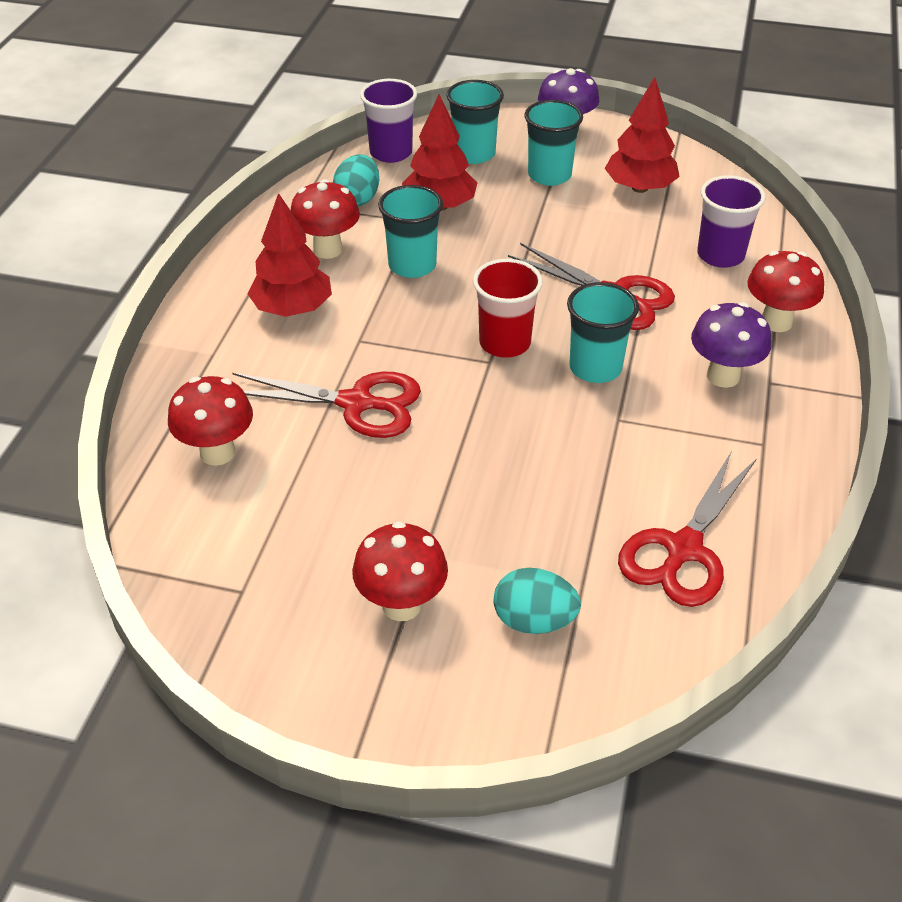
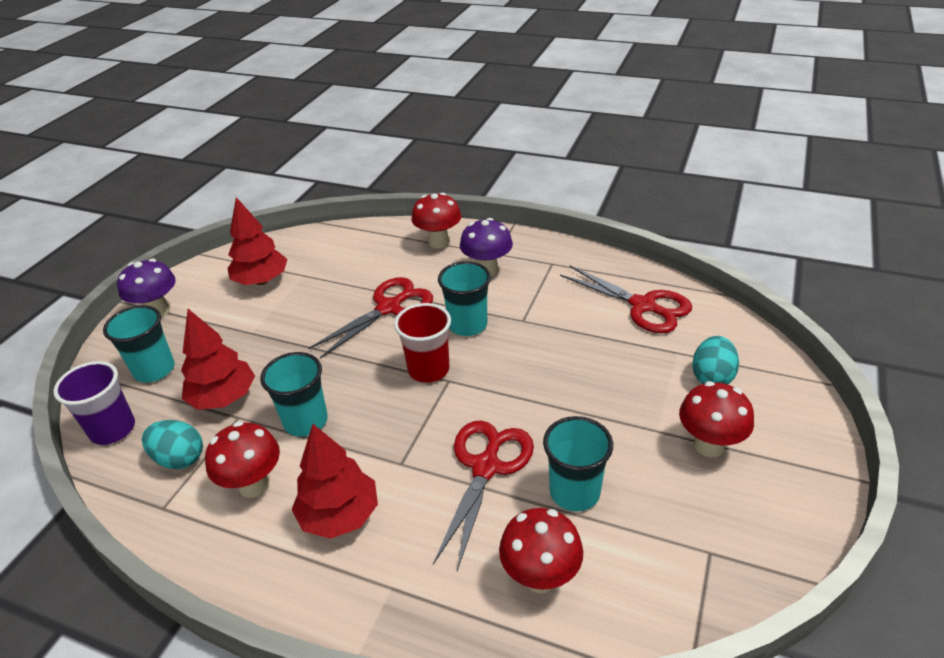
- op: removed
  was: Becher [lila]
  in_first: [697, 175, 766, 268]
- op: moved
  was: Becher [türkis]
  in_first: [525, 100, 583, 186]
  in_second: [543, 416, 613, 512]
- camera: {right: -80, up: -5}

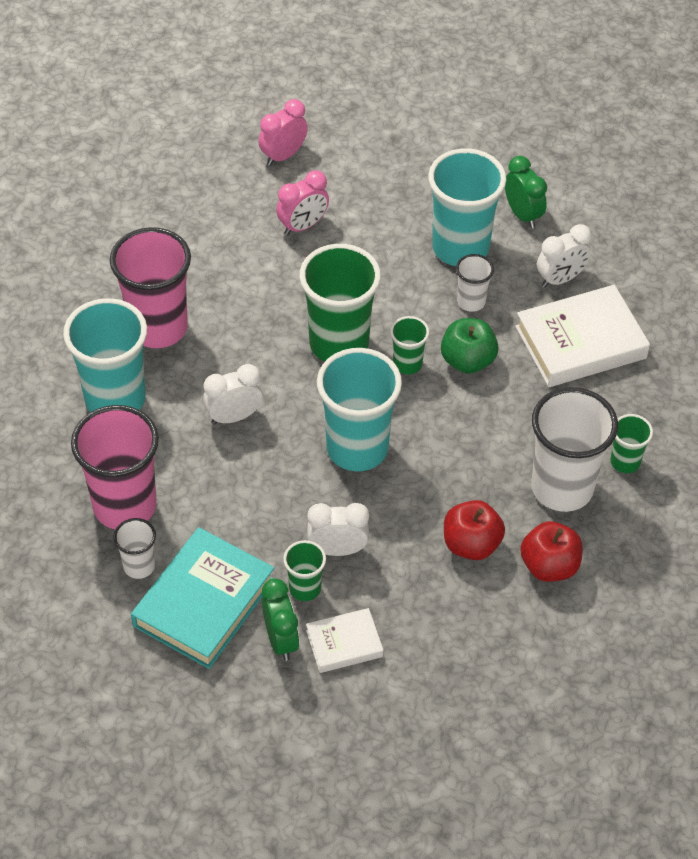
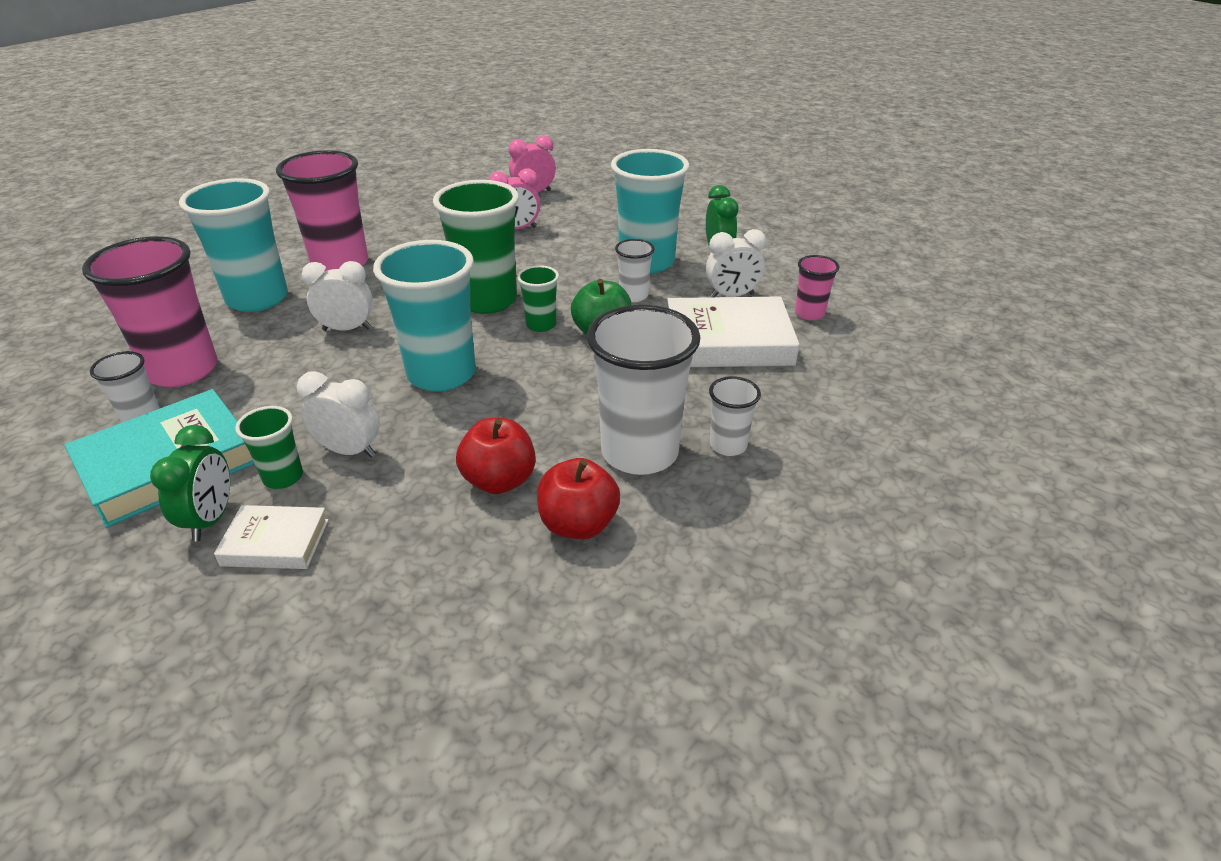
- op: added
  now: Becher [rosa]
  in_second: [795, 255, 839, 320]
- op: recoloured
  was: Becher [grün]
  now: Becher [weiß]
  in_first: [610, 414, 653, 473]
  in_second: [709, 376, 761, 456]
- camera: {right: 20, up: -15}

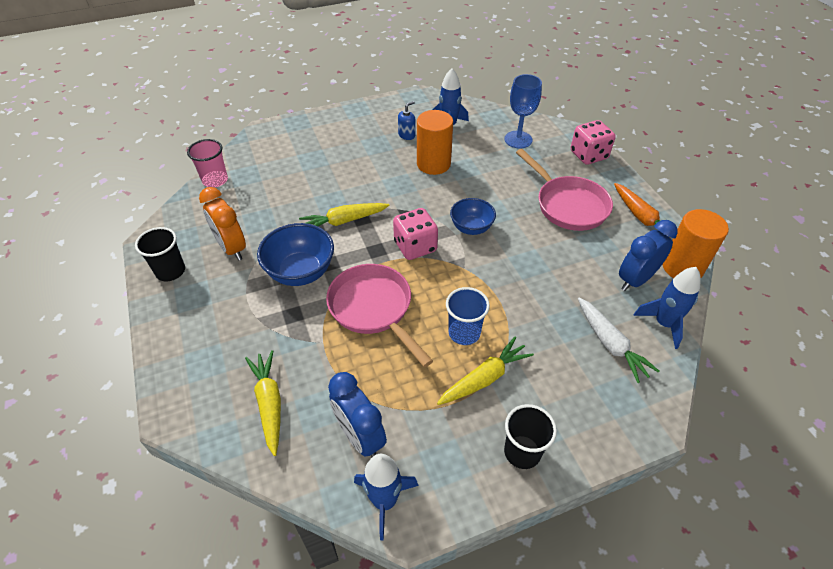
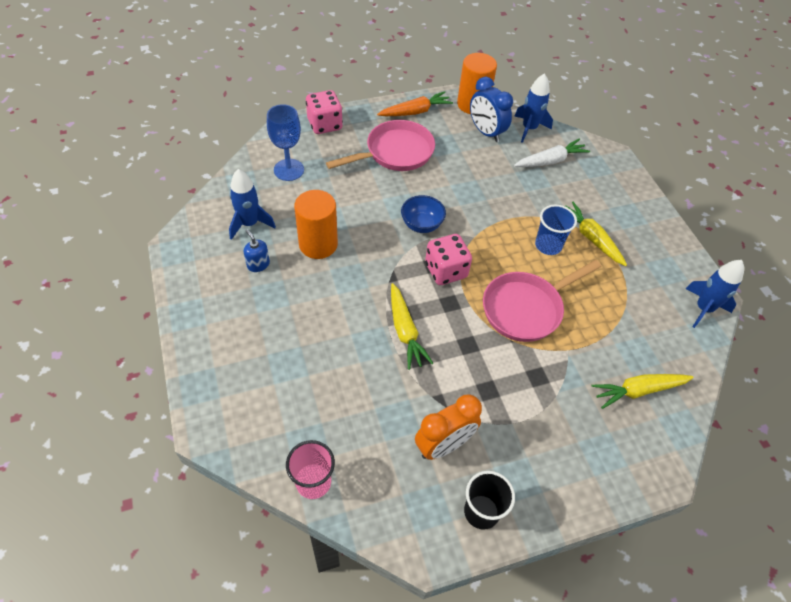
- op: removed
  was: Schüssel [blau]
  in_first: [257, 223, 334, 286]
- op: removed
  was: Wecker [blau]
  in_first: [328, 372, 387, 457]
- op: removed
  was: Becher [schwarz]
  in_first: [504, 404, 557, 469]
- camera: {right: -90, up: 5}

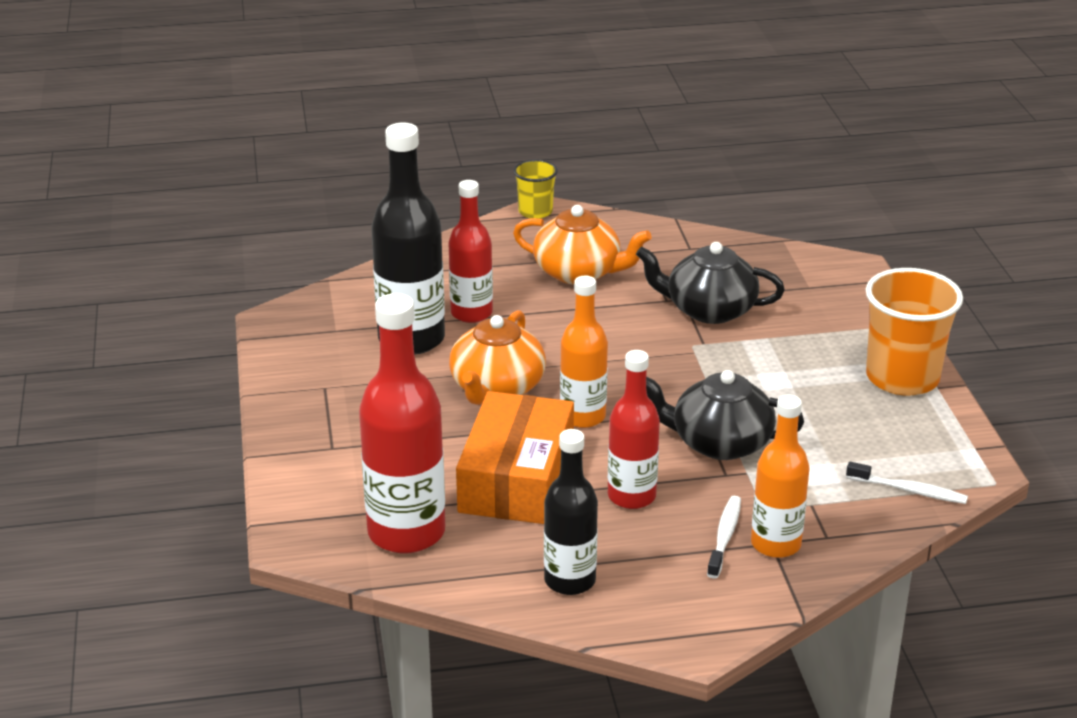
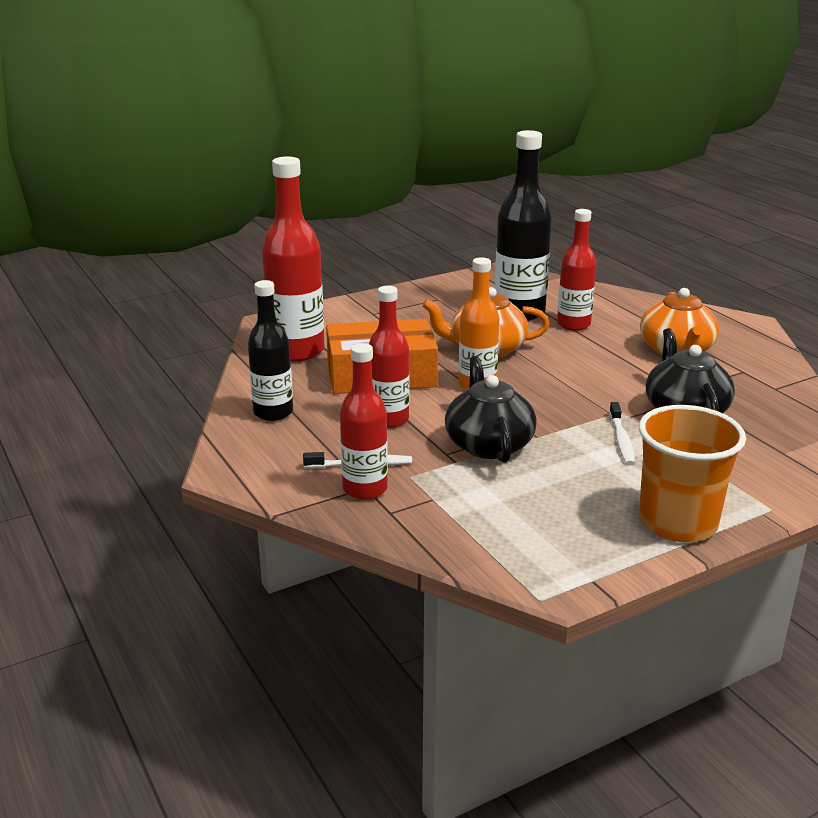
- op: removed
  was: Becher [gelb]
  in_first: [513, 160, 558, 219]
- op: moved
  was: Zahnbürste [weiß]
  in_first: [846, 462, 968, 504]
  in_second: [609, 402, 635, 465]
- op: recoloured
  was: Flasche [orange]
  now: Flasche [rot]
  in_first: [751, 395, 810, 558]
  in_second: [340, 343, 388, 500]
- camera: {right: 70, up: -5}

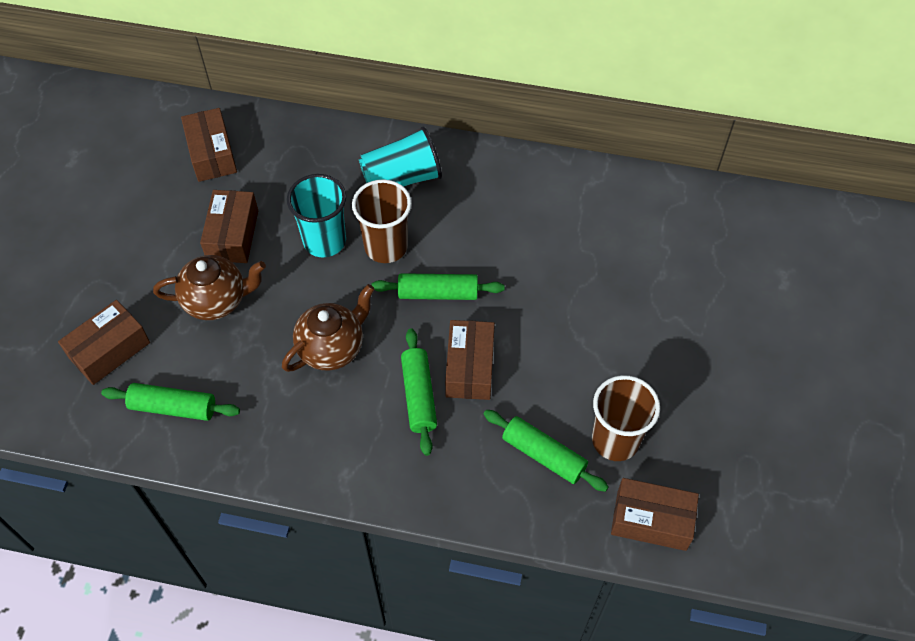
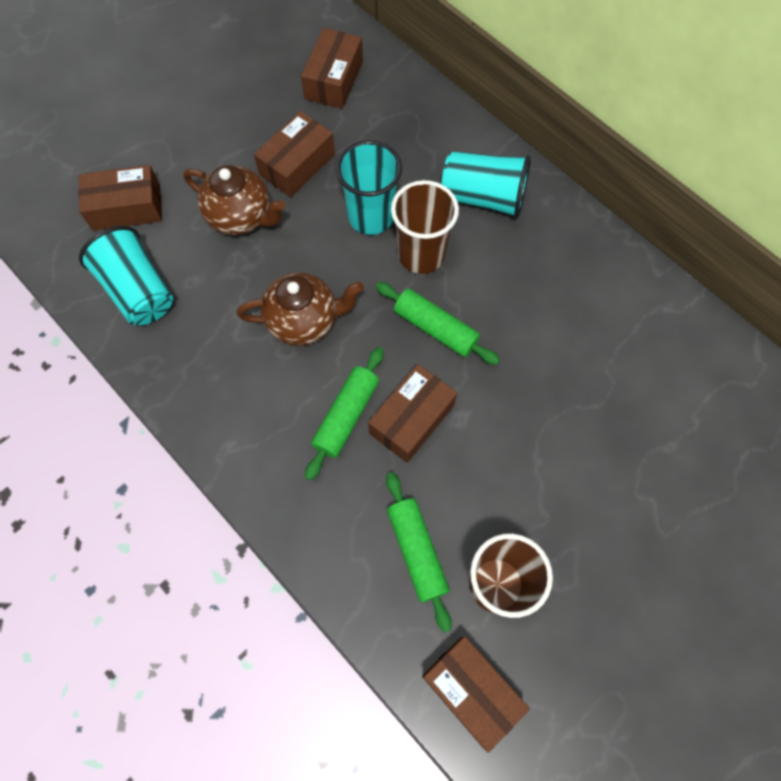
- op: replaced
  was: Nudelholz [grün]
  now: Becher [türkis]
  in_first: [101, 383, 240, 421]
  in_second: [79, 226, 173, 325]
- camera: {right: 35, up: 10}

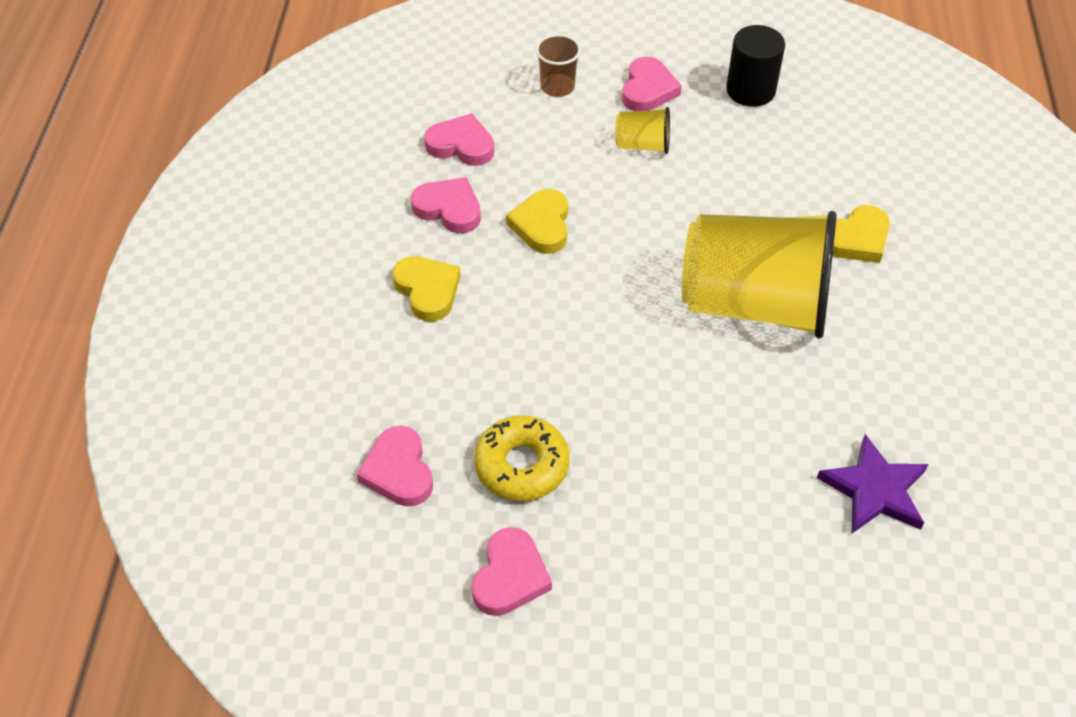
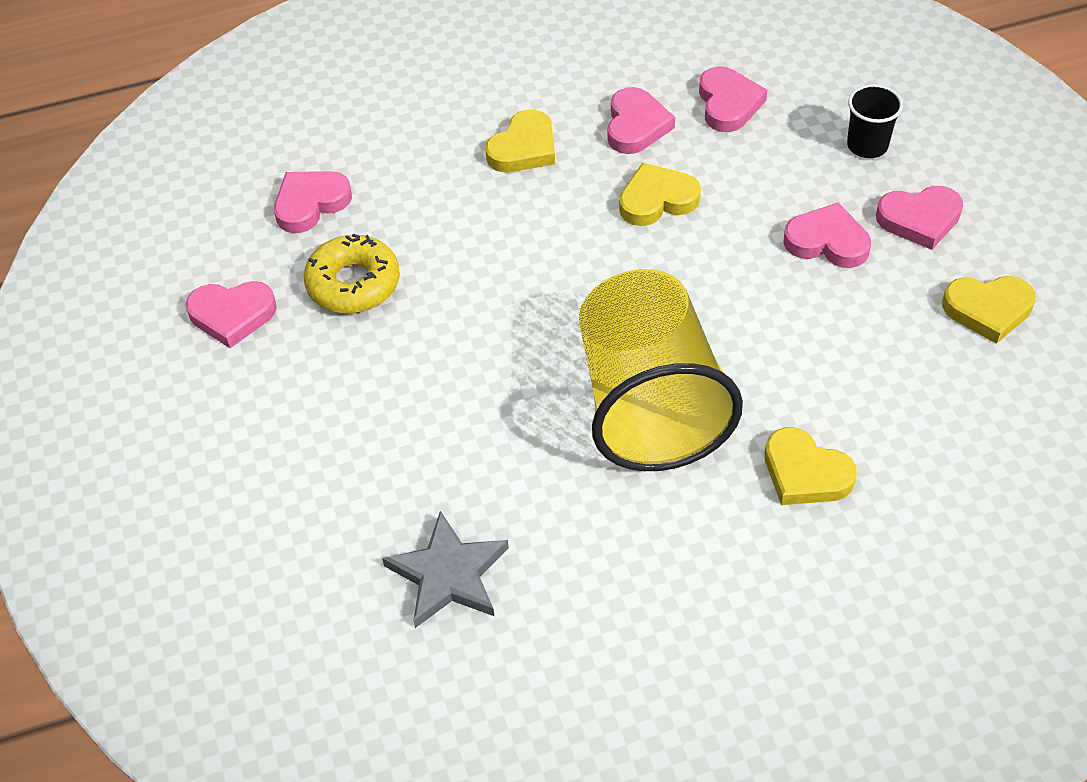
- op: replaced
  was: Becher [gelb]
  now: Herz [rosa]
  in_first: [615, 107, 670, 154]
  in_second: [783, 203, 871, 268]
- op: replaced
  was: Vollzylinder [schwarz]
  now: Herz [gelb]
  in_first: [726, 25, 785, 107]
  in_second: [942, 276, 1036, 344]
- op: recoloured
  was: Becher [braun]
  now: Becher [schwarz]
  in_first: [536, 34, 581, 97]
  in_second: [847, 84, 903, 158]
- op: recoloured
  was: Stern [lila]
  now: Stern [grau]
  in_first: [817, 434, 929, 533]
  in_second: [382, 511, 509, 628]
- camera: {right: 70, up: 0}

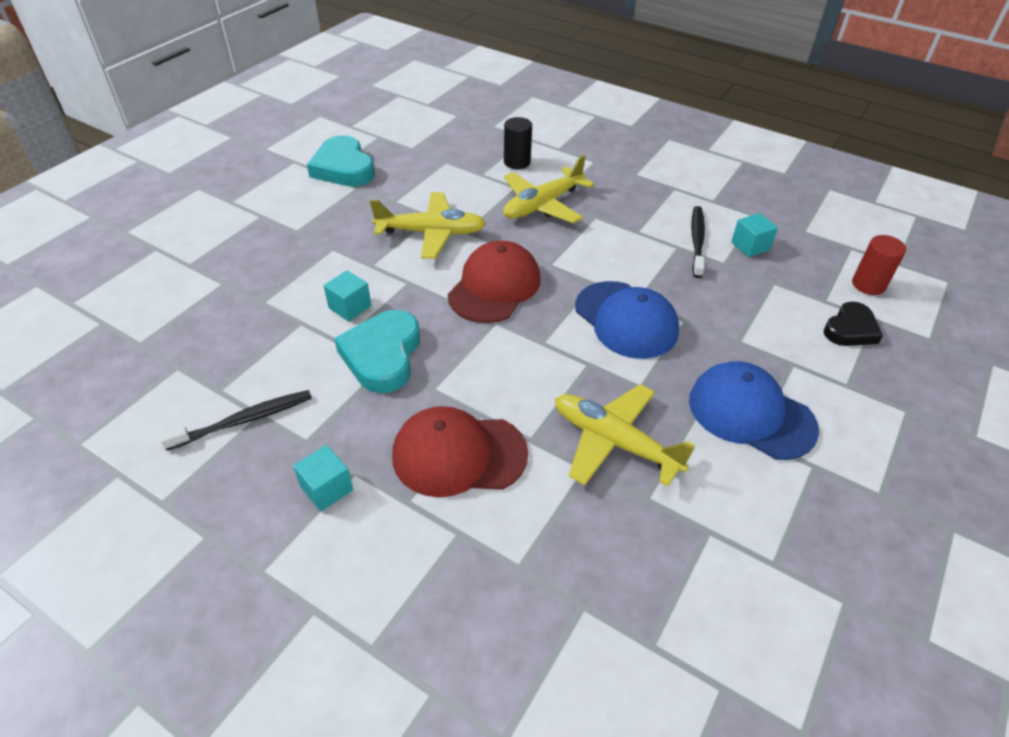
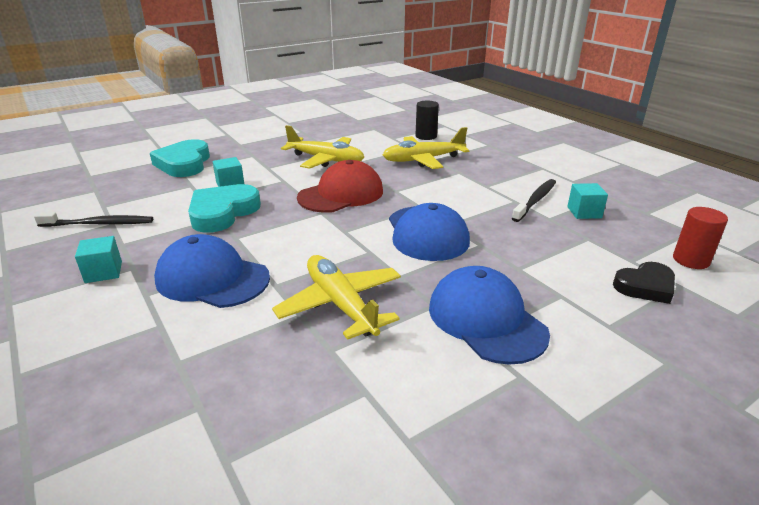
- op: moved
  was: Herz [türkis]
  in_first: [307, 135, 375, 187]
  in_second: [150, 139, 210, 177]
- op: recoloured
  was: Kappe [rot]
  now: Kappe [blau]
  in_first: [392, 406, 528, 497]
  in_second: [154, 234, 270, 308]
- camera: {right: 25, up: -15}

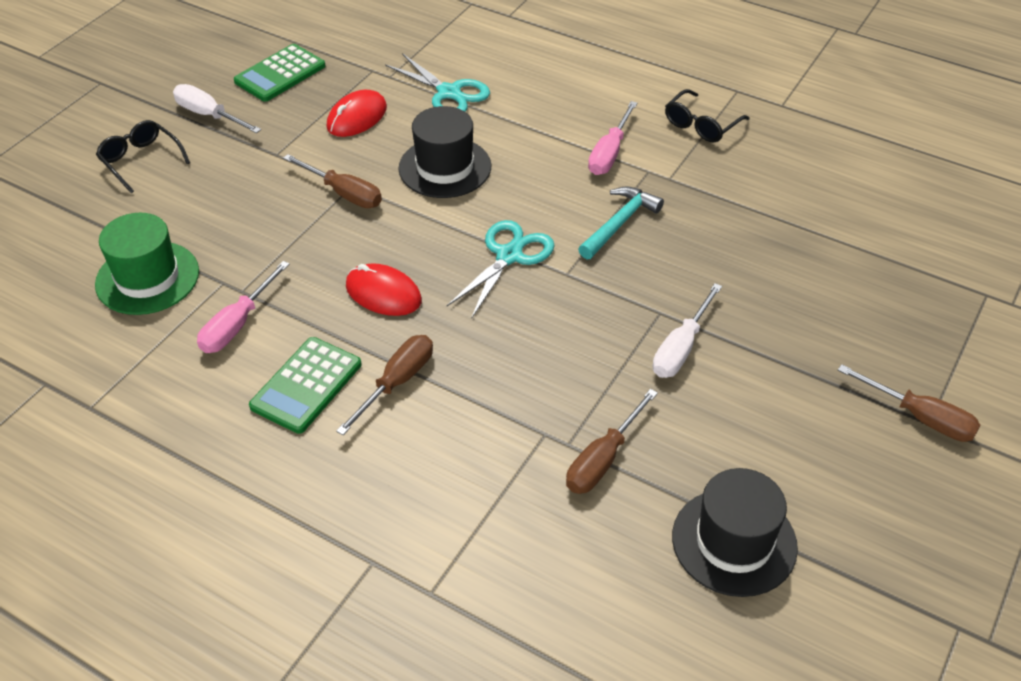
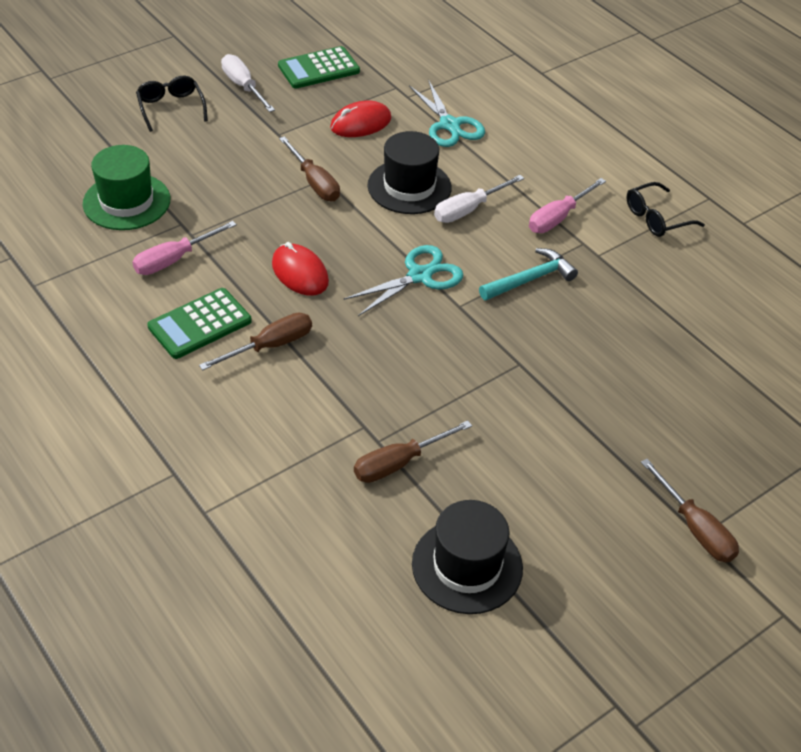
- op: moved
  was: Schraubenzieher [weiß]
  in_first: [653, 283, 722, 378]
  in_second: [434, 175, 524, 223]
- camera: {right: 20, up: 0}

